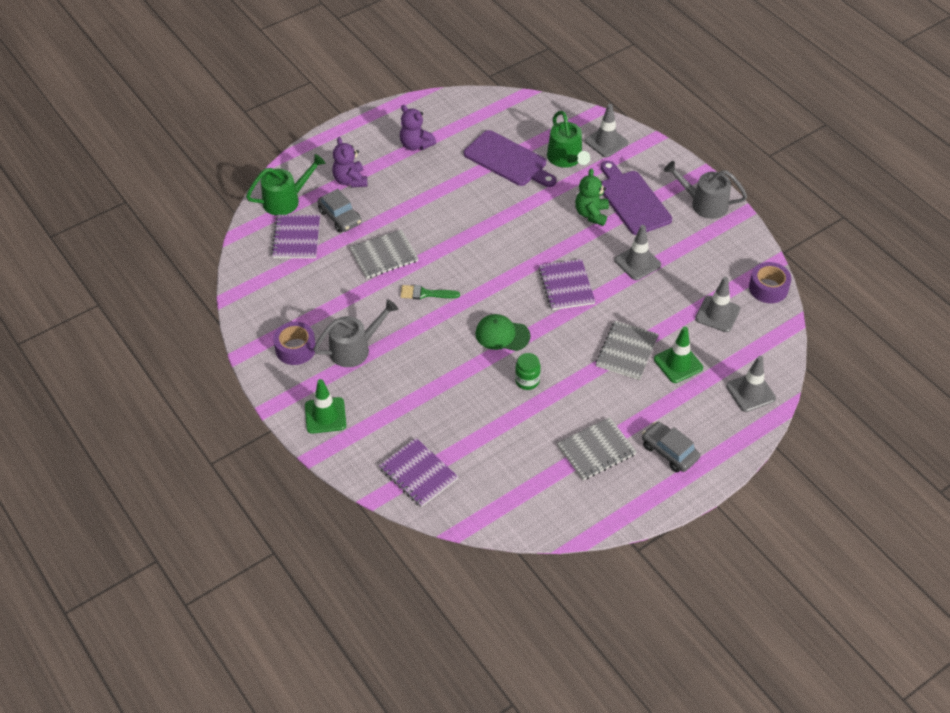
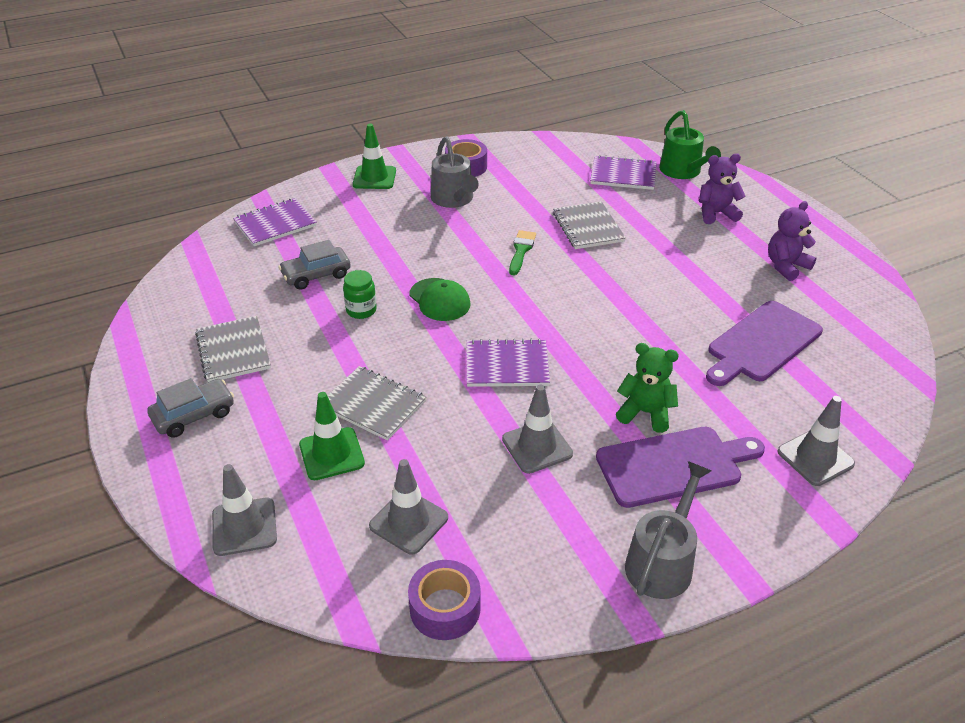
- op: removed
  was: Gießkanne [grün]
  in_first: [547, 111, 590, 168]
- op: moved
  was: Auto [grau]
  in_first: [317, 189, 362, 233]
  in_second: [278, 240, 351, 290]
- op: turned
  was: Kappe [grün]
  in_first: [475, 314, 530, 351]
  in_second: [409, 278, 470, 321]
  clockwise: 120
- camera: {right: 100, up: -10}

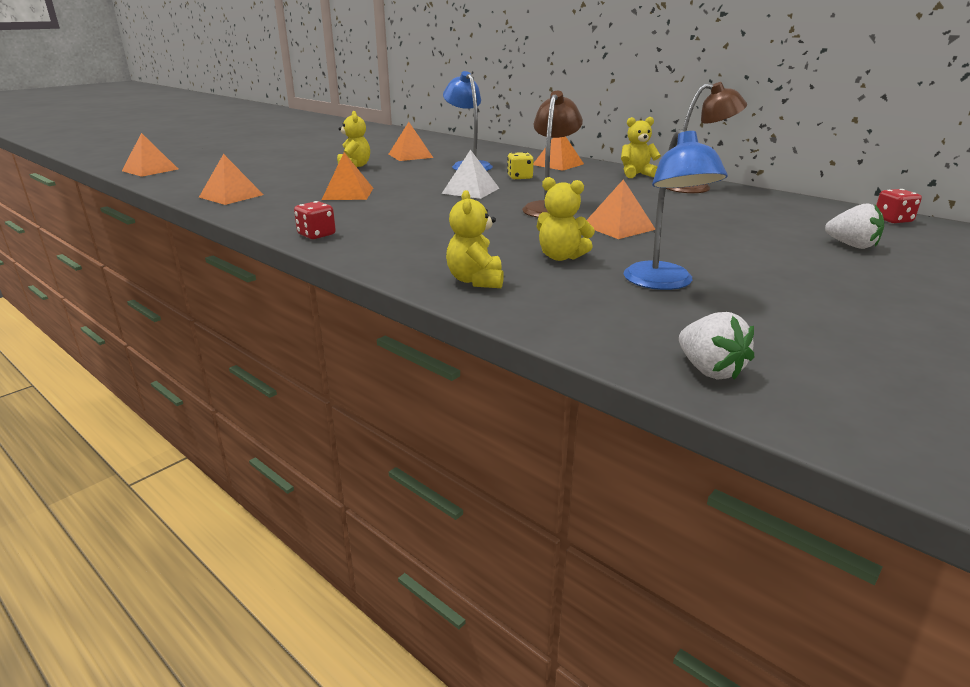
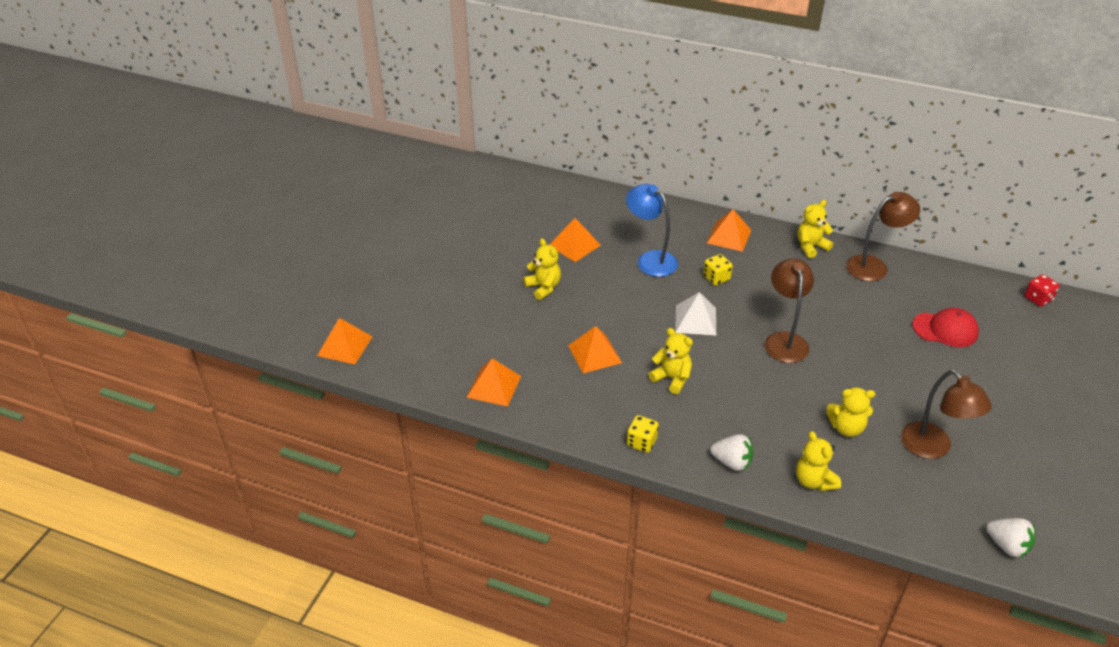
- op: removed
  was: Pyramide [orange]
  in_first: [587, 179, 655, 239]
- op: added
  now: Teddybär [gelb]
  in_second: [649, 328, 693, 394]
- op: added
  now: Kappe [rot]
  in_second: [912, 308, 979, 347]
- op: moved
  was: Erdbeere [weiß]
  in_first: [825, 204, 884, 249]
  in_second: [710, 434, 753, 471]
- op: recoloured
  was: Spielwürfel [rot]
  now: Spielwürfel [gelb]
  in_first: [294, 201, 336, 239]
  in_second: [627, 415, 659, 453]
- op: recoloured
  was: Lampe [blau]
  now: Lampe [braun]
  in_first: [624, 129, 728, 290]
  in_second: [901, 370, 992, 459]
- camera: {right: -20, up: 15}

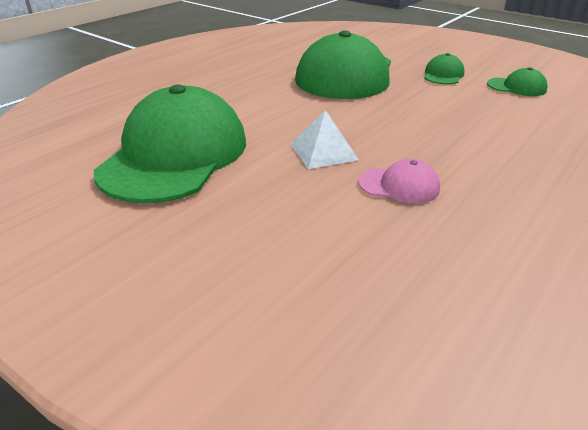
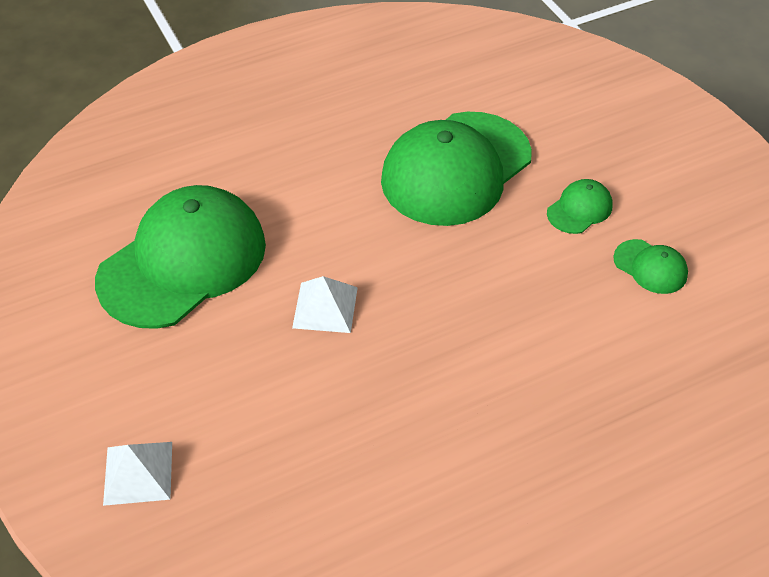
- op: removed
  was: Kappe [rosa]
  in_first: [358, 159, 440, 204]
- op: added
  now: Pyramide [weiß]
  in_second: [103, 442, 172, 506]
- camera: {right: 25, up: 15}

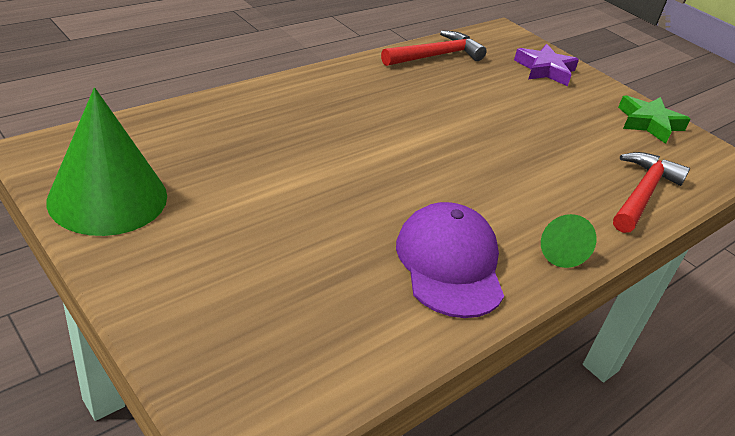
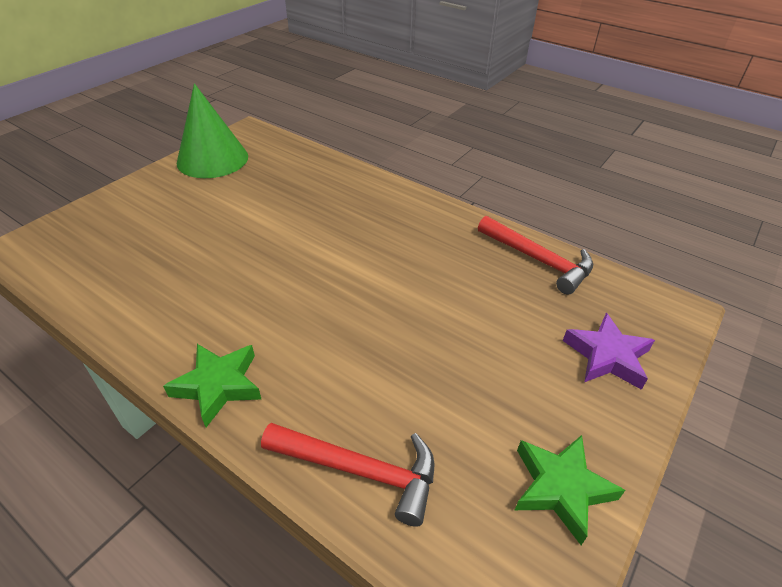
- op: removed
  was: Kappe [lila]
  in_first: [396, 202, 504, 318]
- op: replaced
  was: Kegel [grün]
  now: Stern [grün]
  in_first: [541, 214, 596, 268]
  in_second: [163, 344, 261, 427]
- camera: {right: 80, up: 5}

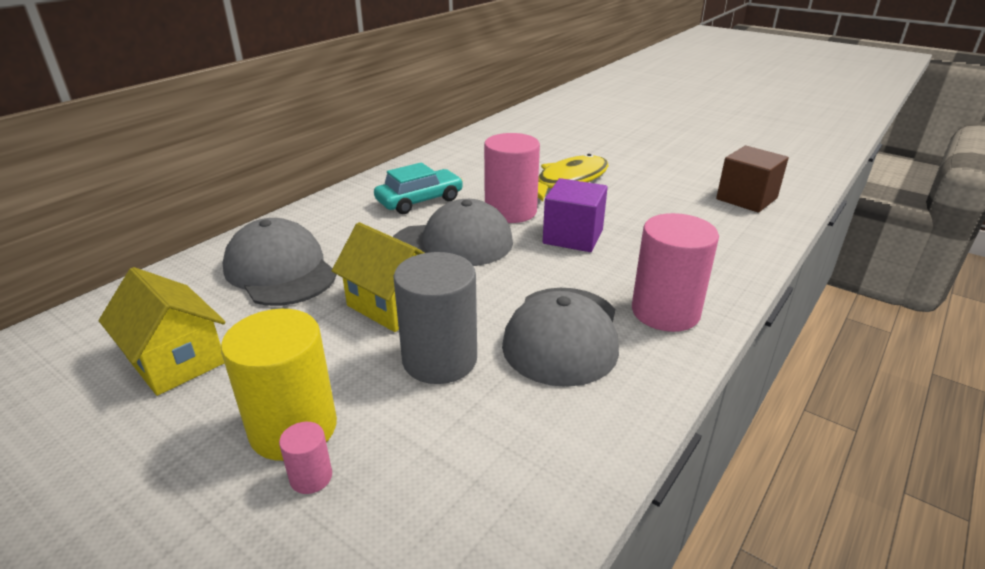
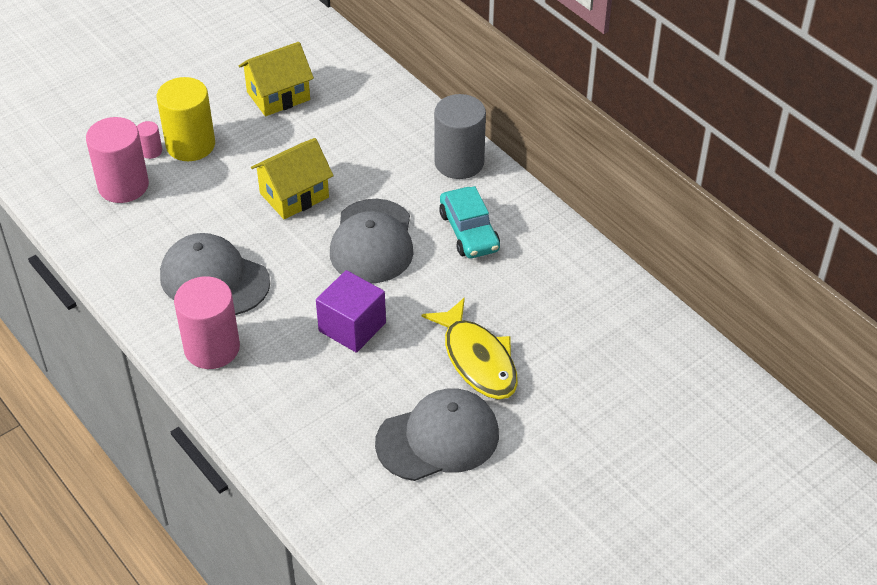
- op: removed
  was: Kubus [braun]
  in_first: [716, 146, 789, 213]
- op: moved
  was: Kappe [grau]
  in_first: [223, 218, 337, 306]
  in_second: [375, 388, 499, 481]
- op: moved
  was: Vollzylinder [grau]
  in_first: [394, 252, 477, 384]
  in_second: [434, 94, 486, 179]
- op: moved
  was: Vollzylinder [rosa]
  in_first: [484, 133, 540, 223]
  in_second: [86, 117, 149, 203]
- camera: {right: 105, up: 15}

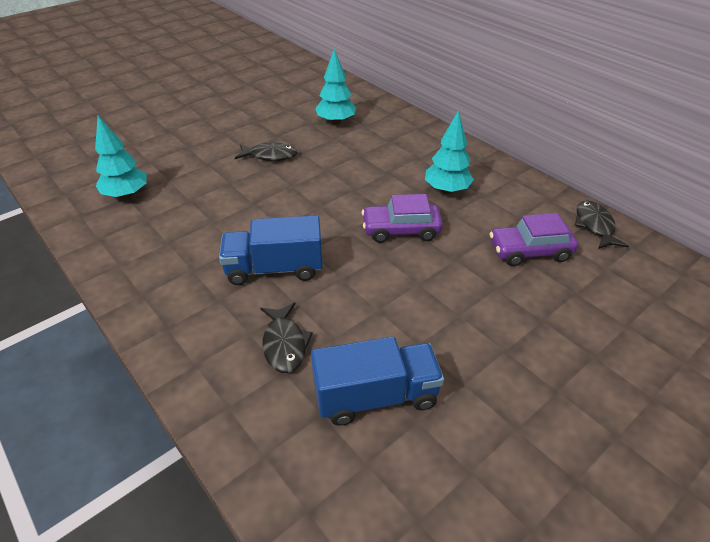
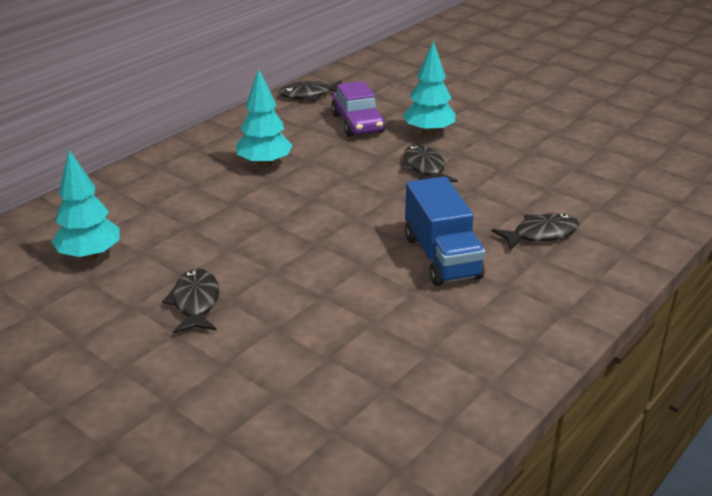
- op: removed
  was: Lastwagen [blau]
  in_first: [311, 336, 444, 426]
- op: removed
  was: Auto [lila]
  in_first: [362, 194, 443, 243]
- op: added
  now: Fisch [schwarz]
  in_second: [402, 145, 458, 182]
- op: moved
  was: Baum [türkis]
  in_first: [95, 116, 147, 199]
  in_second: [402, 41, 455, 136]
- camera: {right: -100, up: -10}

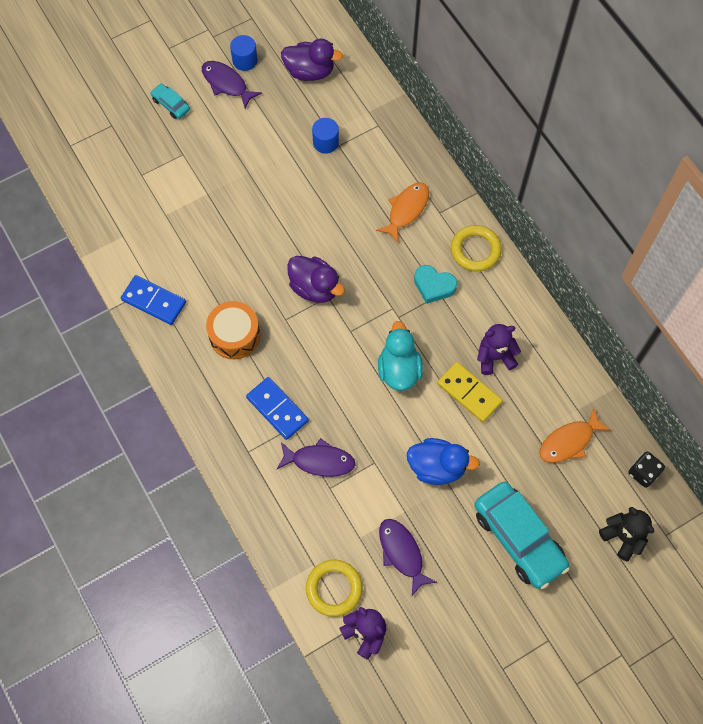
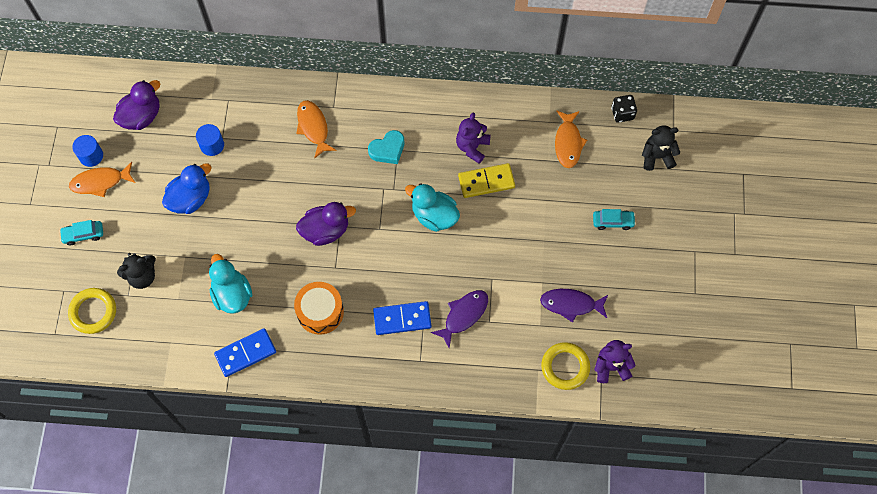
- op: added
  now: Teddybär [schwarz]
  in_second: [117, 253, 156, 289]
- op: added
  now: Ente [türkis]
  in_second: [209, 254, 252, 314]
- op: moved
  was: Ente [blau]
  in_first: [407, 438, 480, 485]
  in_second: [162, 163, 212, 214]
- op: moved
  was: Ring [gelb]
  in_first: [451, 225, 502, 272]
  in_second: [68, 288, 116, 334]
- op: recoloured
  was: Fisch [lila]
  now: Fisch [orange]
  in_first: [202, 61, 262, 109]
  in_second: [69, 162, 135, 197]
- op: resized
  was: Auto [türkis]
  in_first: [474, 482, 570, 589]
  in_second: [593, 209, 636, 230]
  ratio: 0.46
- camera: {right: -55, up: 0}

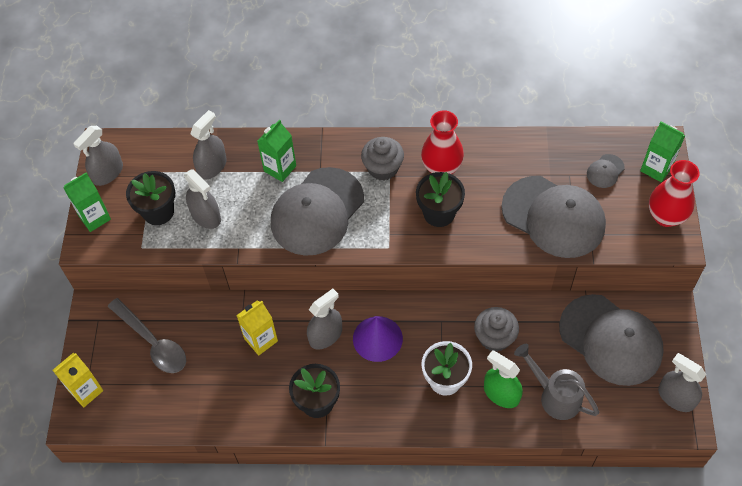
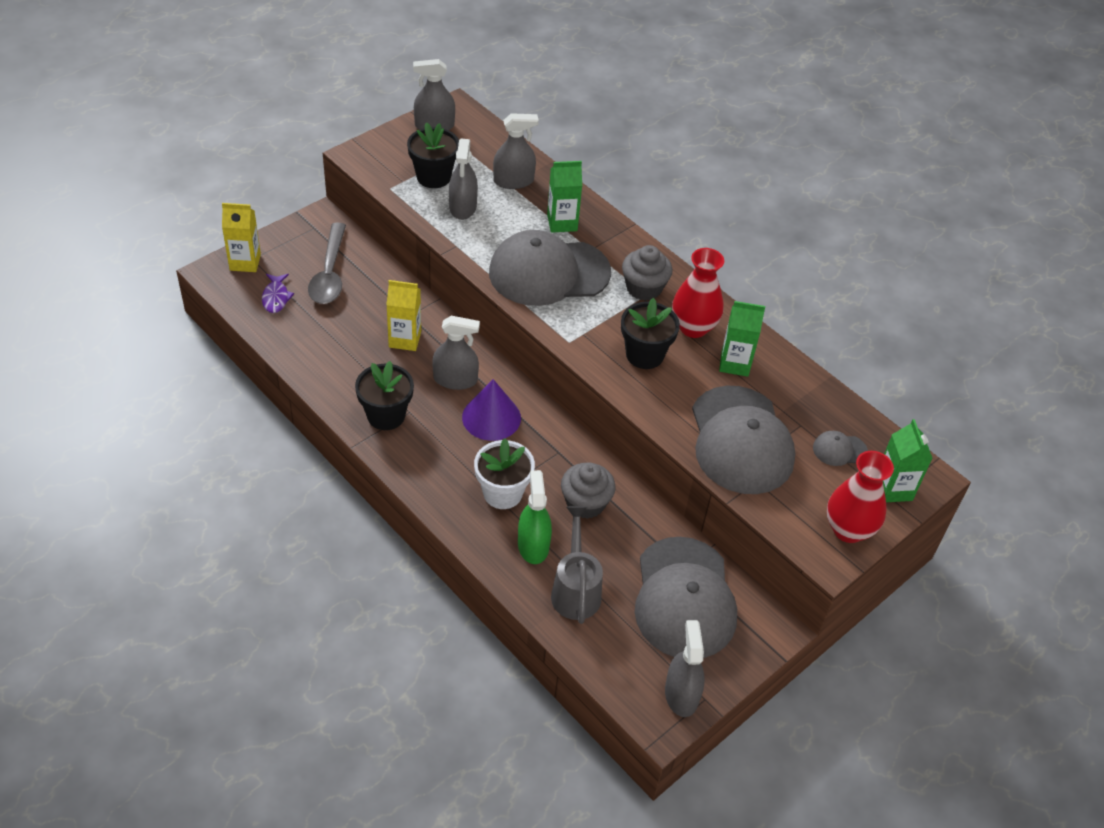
- op: added
  now: Fisch [lila]
  in_second: [262, 274, 294, 313]
- op: moved
  was: Getränkekarton [grün]
  in_first: [63, 172, 111, 232]
  in_second: [719, 301, 765, 377]
- camera: {right: 40, up: -10}

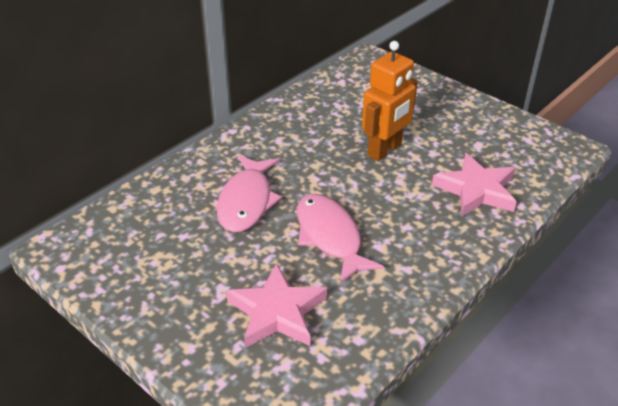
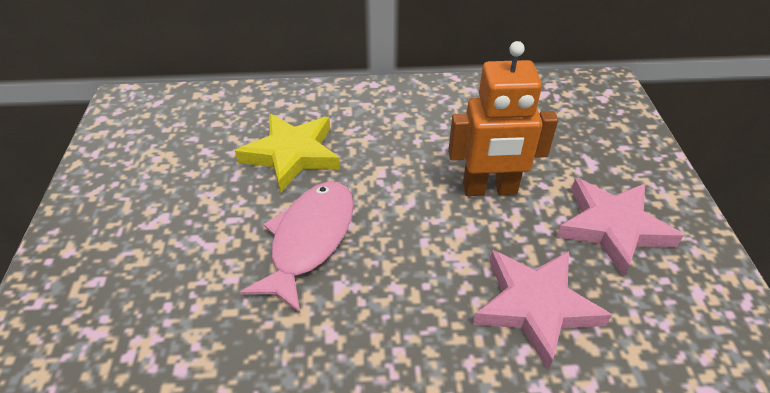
- op: moved
  was: Stern [rosa]
  in_first: [226, 263, 327, 348]
  in_second: [556, 178, 684, 277]
- op: replaced
  was: Fisch [rosa]
  now: Stern [gelb]
  in_first: [217, 155, 282, 232]
  in_second: [235, 113, 340, 193]
- camera: {right: 45, up: 5}

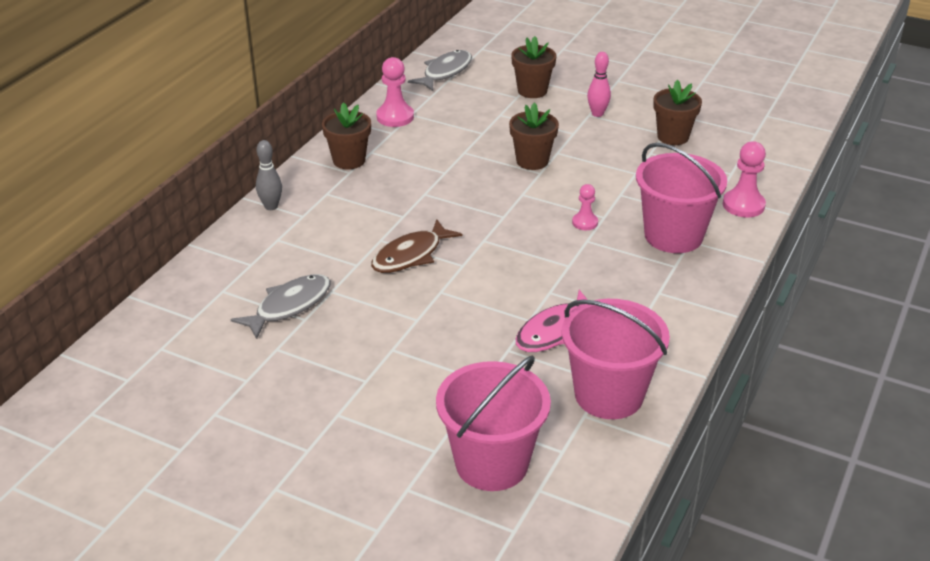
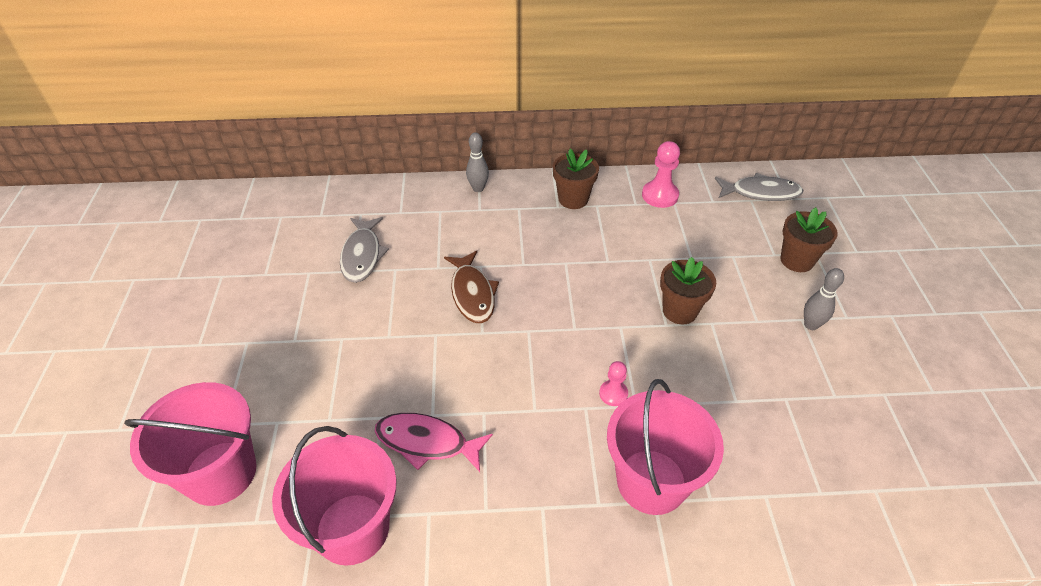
- op: removed
  was: Blumentopf [braun]
  in_first: [653, 80, 702, 145]
- op: removed
  was: Bauer [rosa]
  in_first: [723, 141, 766, 217]
- op: recoloured
  was: Bowlingkegel [rosa]
  now: Bowlingkegel [grau]
  in_first: [587, 52, 611, 117]
  in_second: [804, 268, 844, 330]
- op: turned
  was: Fisch [grau]
  in_first: [231, 274, 331, 339]
  in_second: [340, 217, 389, 283]
  clockwise: 75
- op: turned
  was: Fisch [braun]
  in_first: [371, 219, 463, 273]
  in_second: [444, 251, 499, 323]
  clockwise: -120
- camera: {right: 60, up: 10}

